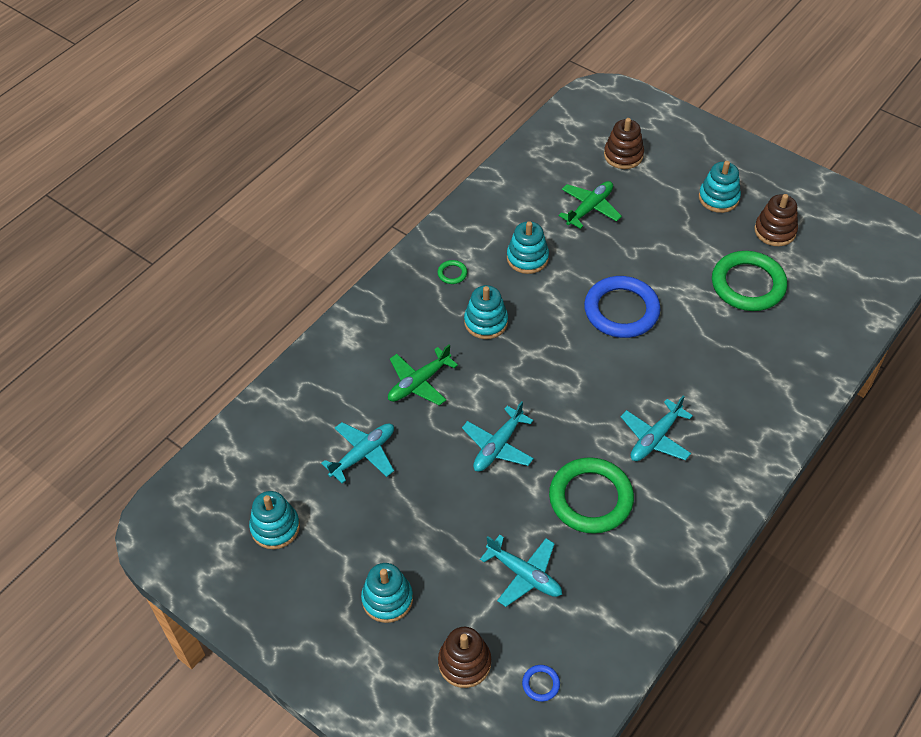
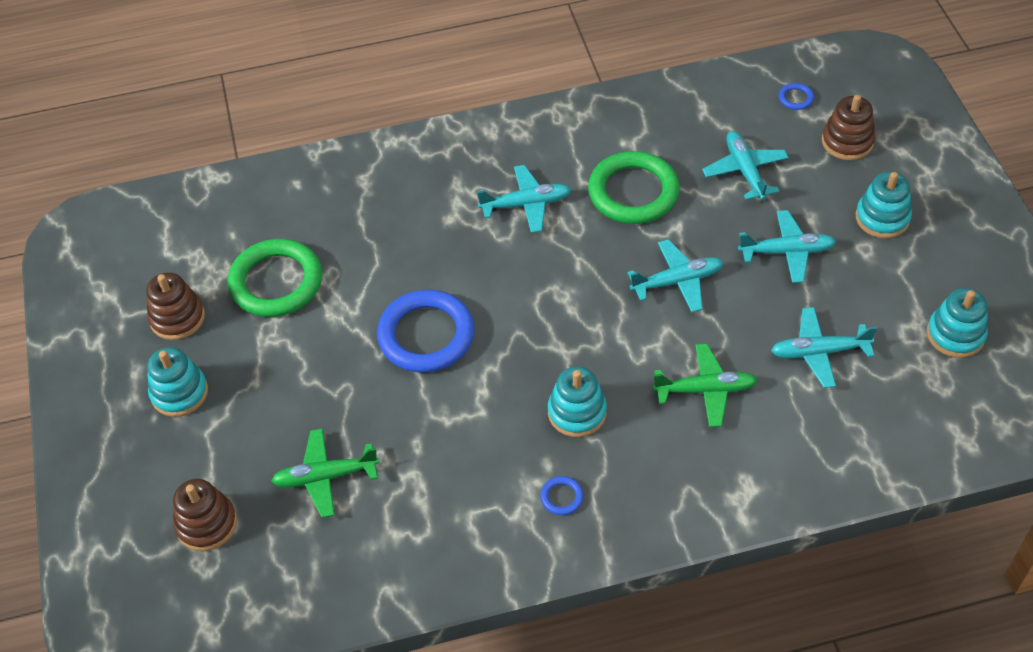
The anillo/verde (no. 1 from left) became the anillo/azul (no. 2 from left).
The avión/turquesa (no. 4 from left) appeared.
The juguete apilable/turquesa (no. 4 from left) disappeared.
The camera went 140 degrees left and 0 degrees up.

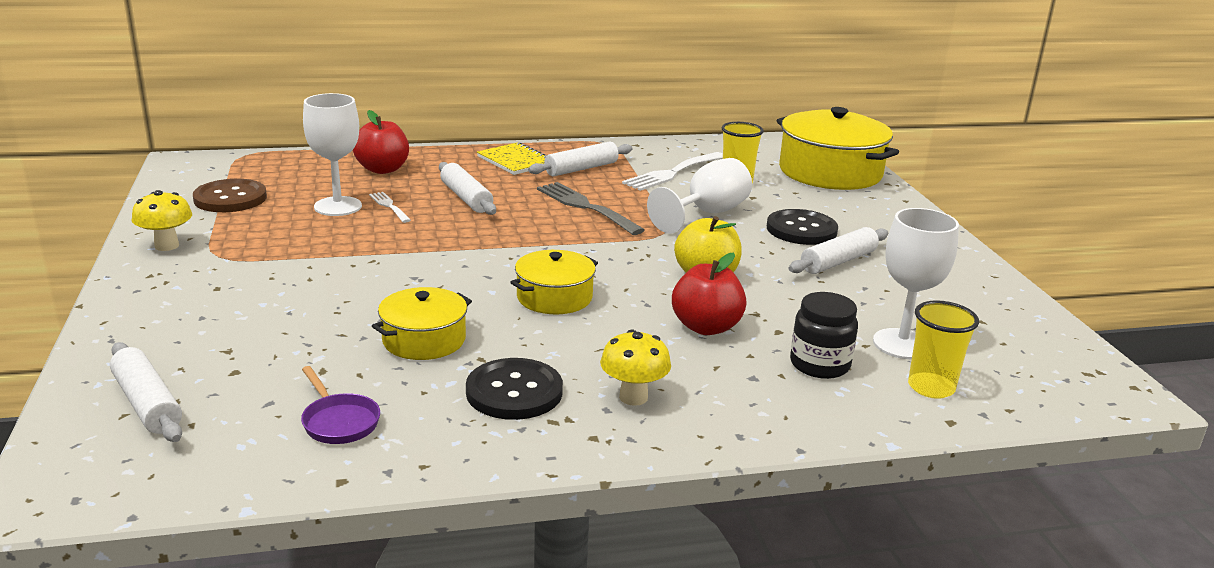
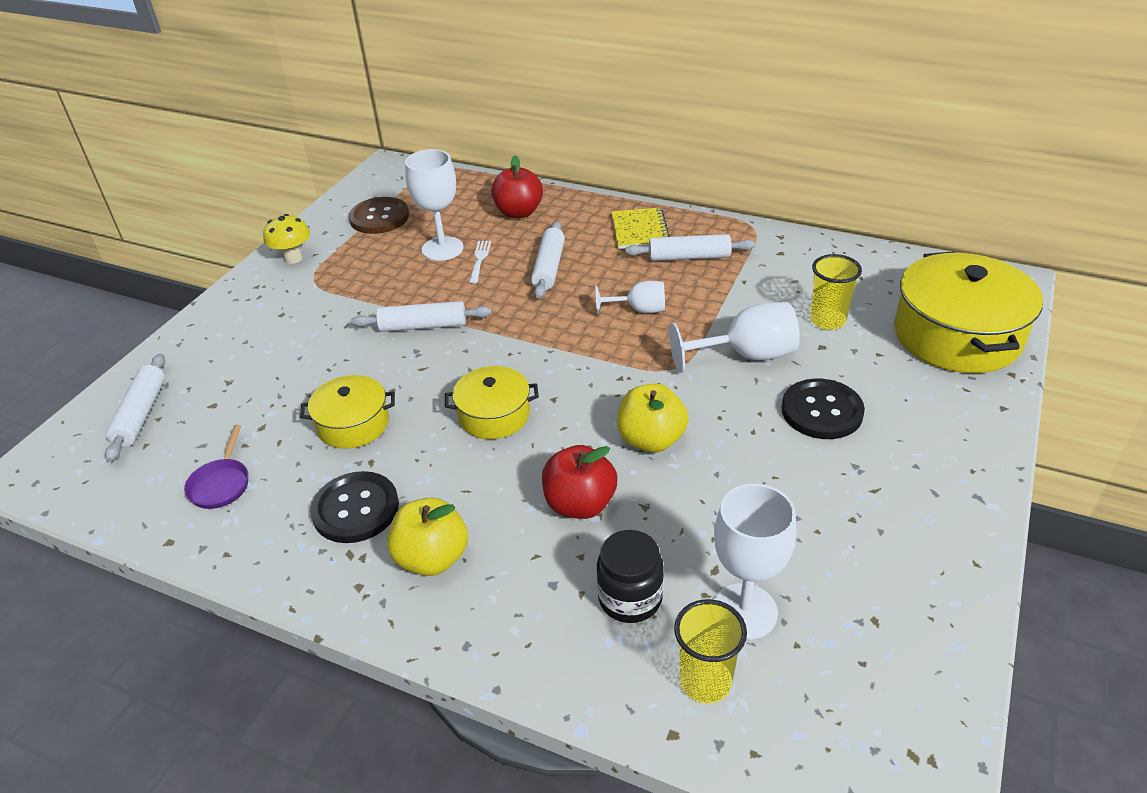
The rodillo/blanco (no. 4 from left in the first image) moved.
The seta/amarillo (no. 2 from left) was replaced by the manzana/amarillo (no. 1 from left).
The tenedor/gris was replaced by the copa/blanco (no. 2 from left).
The tenedor/blanco (no. 2 from left) disappeared.
The camera went 40 degrees right and 15 degrees up.

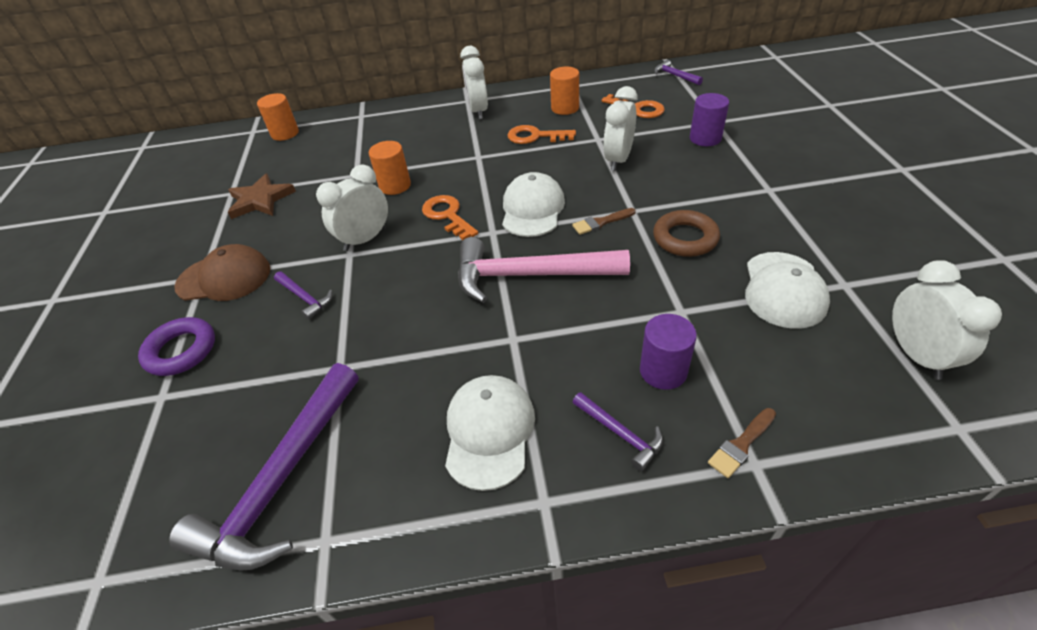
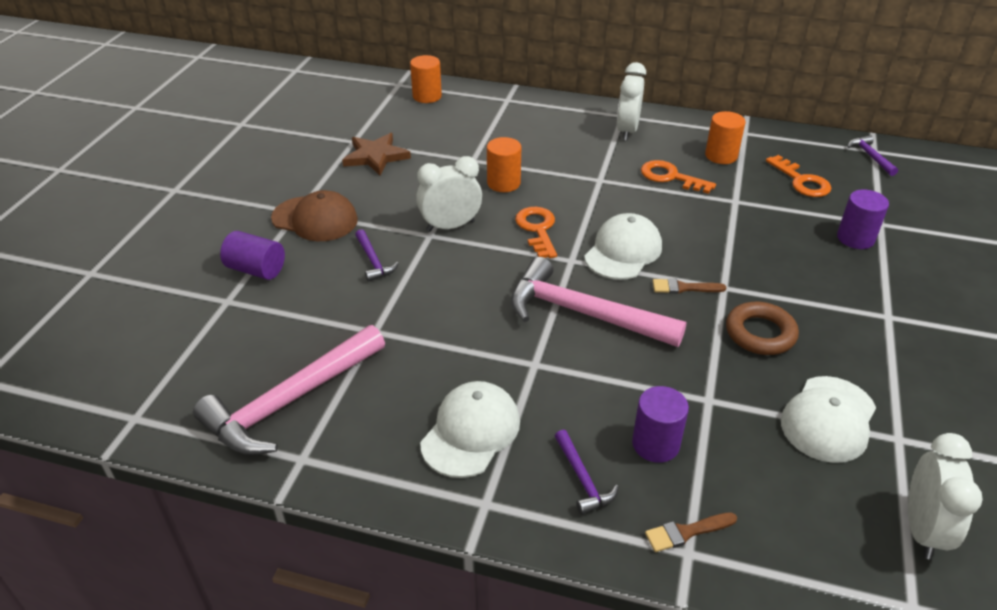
The martillo/morado (no. 1 from left) became the martillo/rosa (no. 1 from left).
The anillo/morado was replaced by the cilindro/morado (no. 1 from left).
The despertador/blanco (no. 3 from left) disappeared.
The camera went 20 degrees right and 5 degrees down.

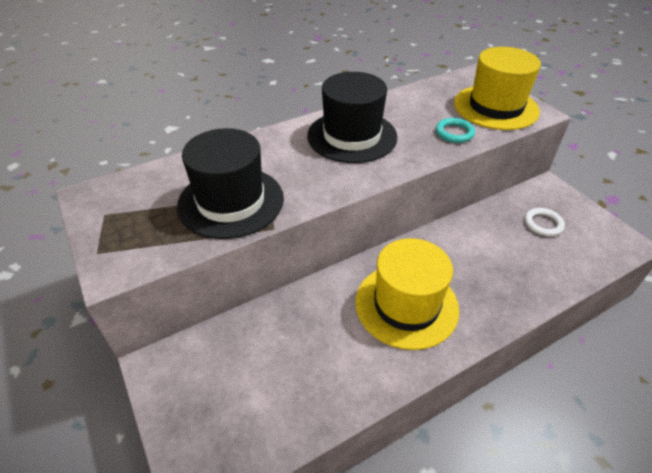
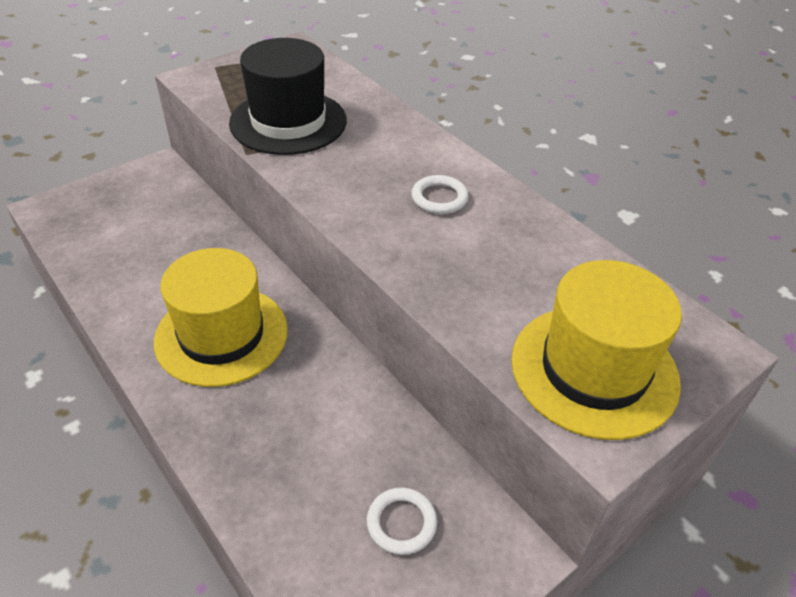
The sombrero/negro (no. 2 from left) was replaced by the anillo/blanco (no. 2 from left).
The anillo/turquesa disappeared.
The camera went 80 degrees right and 0 degrees up.

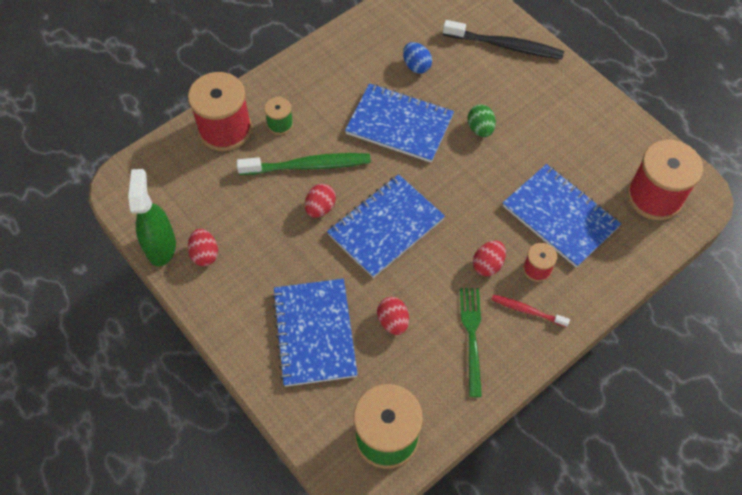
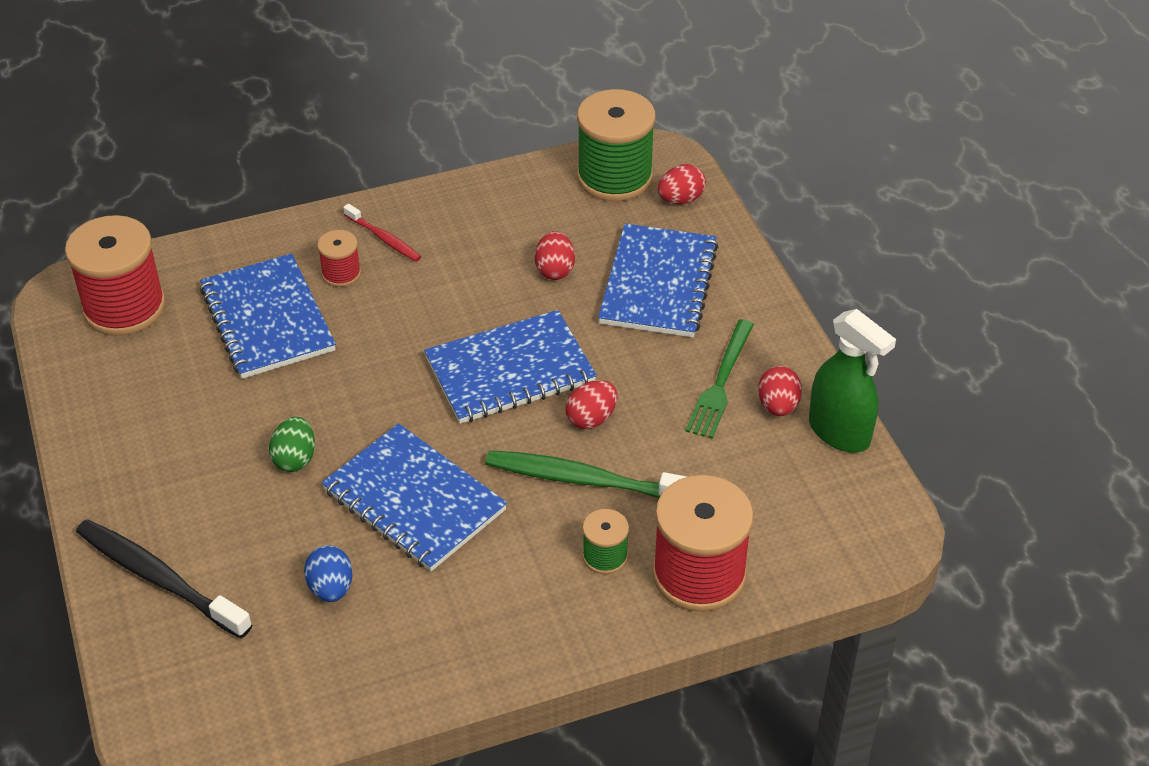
The huevo/rojo (no. 4 from left in the first image) moved.
The tenedor/verde moved.
The pulverizador/verde turned 60 degrees counterclockwise.
The camera went 160 degrees left and 15 degrees down.

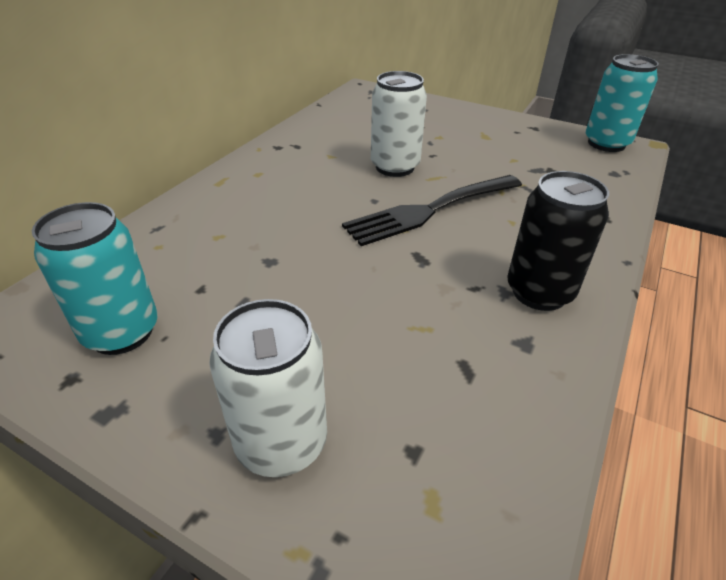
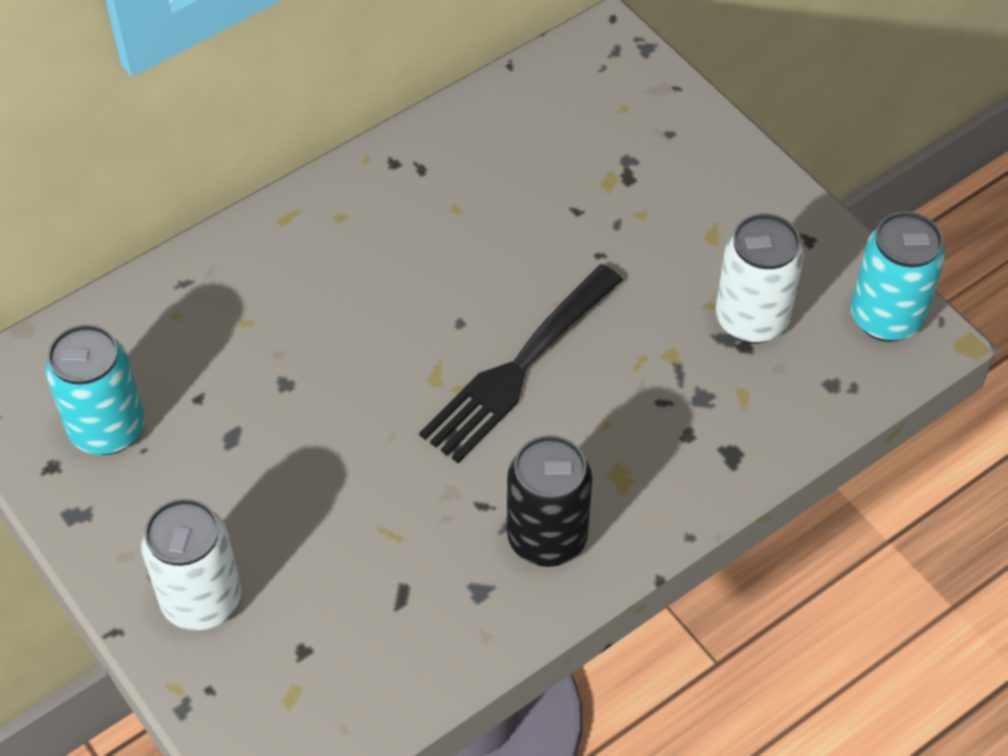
The tenedor/negro turned 45 degrees counterclockwise.
The lata/blanco (no. 2 from left) moved.
The camera went 25 degrees right and 15 degrees up.

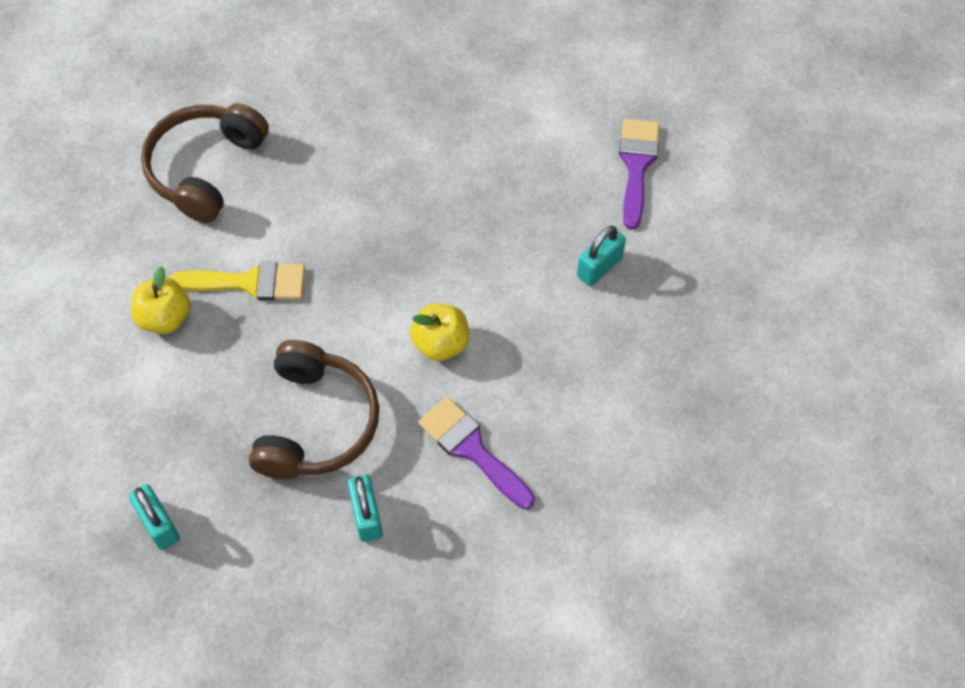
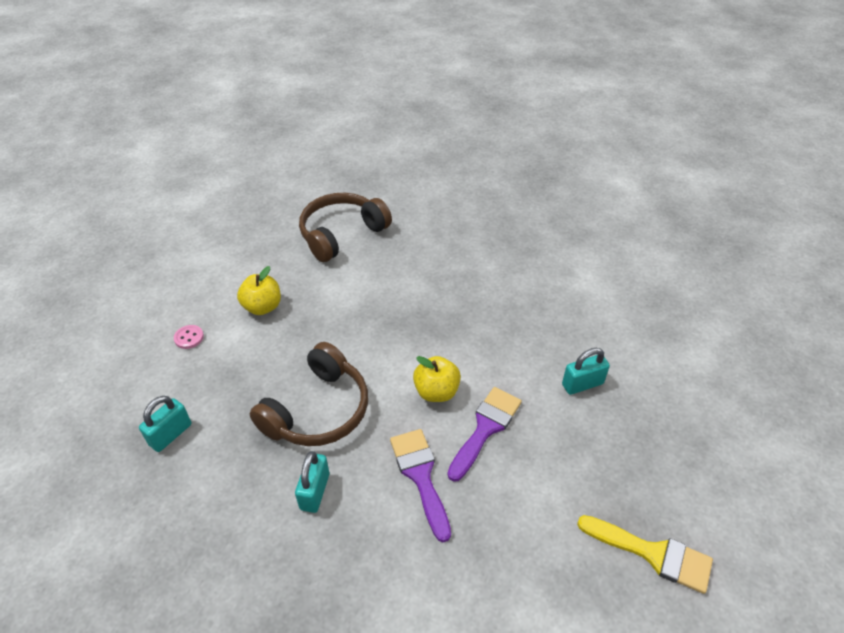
The candado/turquesa (no. 1 from left) turned 45 degrees clockwise.
The botón/rosa appeared.
The pincel/morado (no. 2 from left) moved.
The pincel/amarillo moved.
The camera went 25 degrees right and 15 degrees down.

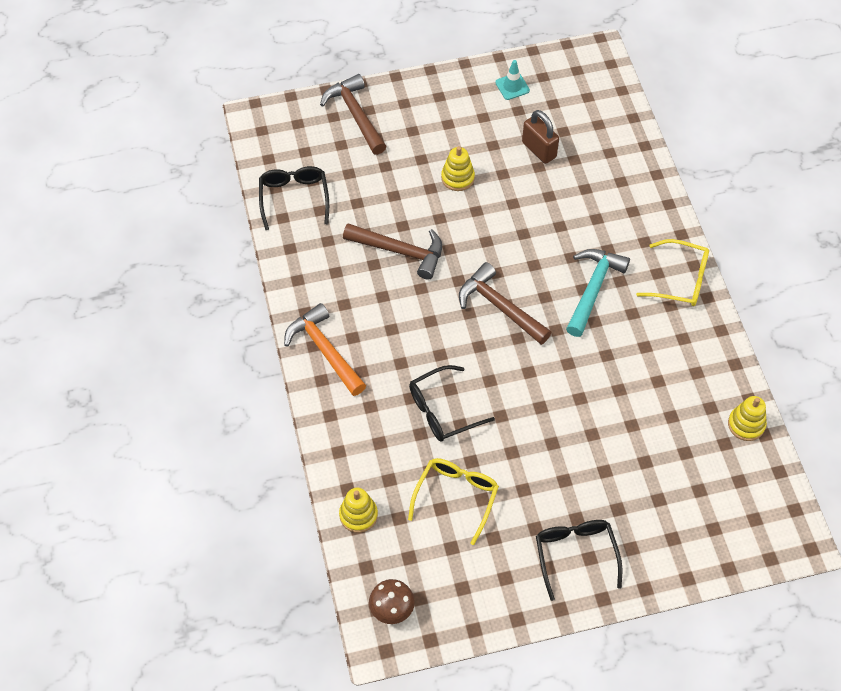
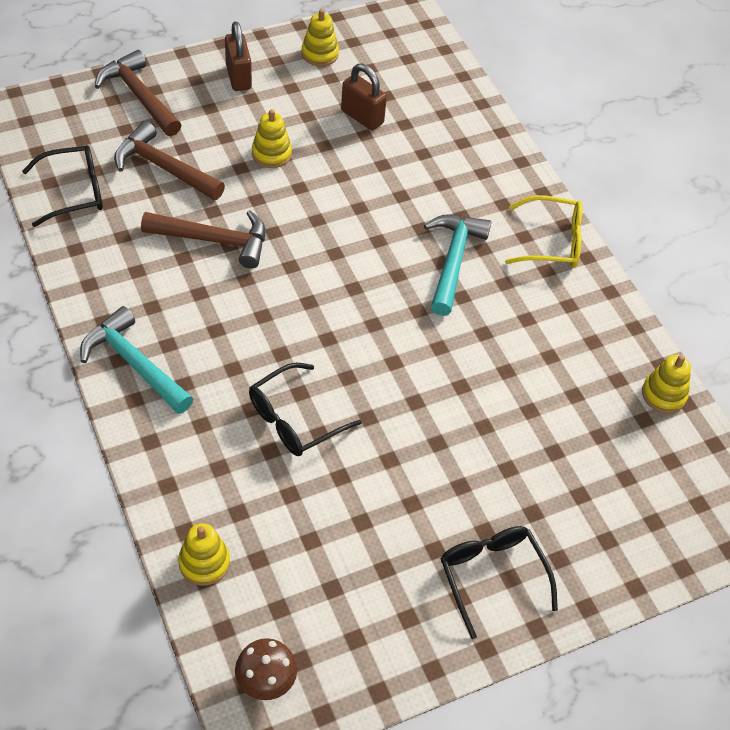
The gafas/negro (no. 1 from left) turned 90 degrees clockwise.
The martillo/naranja became the martillo/turquesa (no. 1 from left).
The martillo/marrón (no. 3 from left in the first image) moved.
The candado/marrón (no. 1 from left) appeared.
The cono de tráfico/turquesa was replaced by the juguete apilable/amarillo (no. 3 from left).
The gafas/amarillo (no. 1 from left) disappeared.
The camera went 15 degrees left and 5 degrees down.

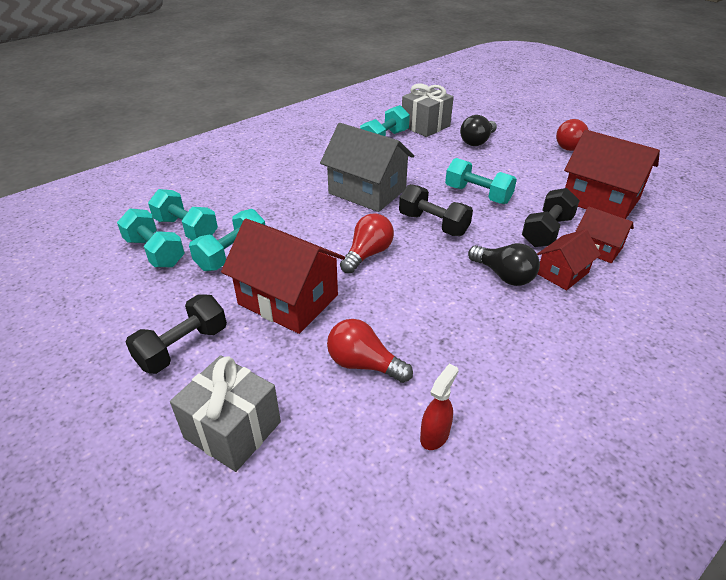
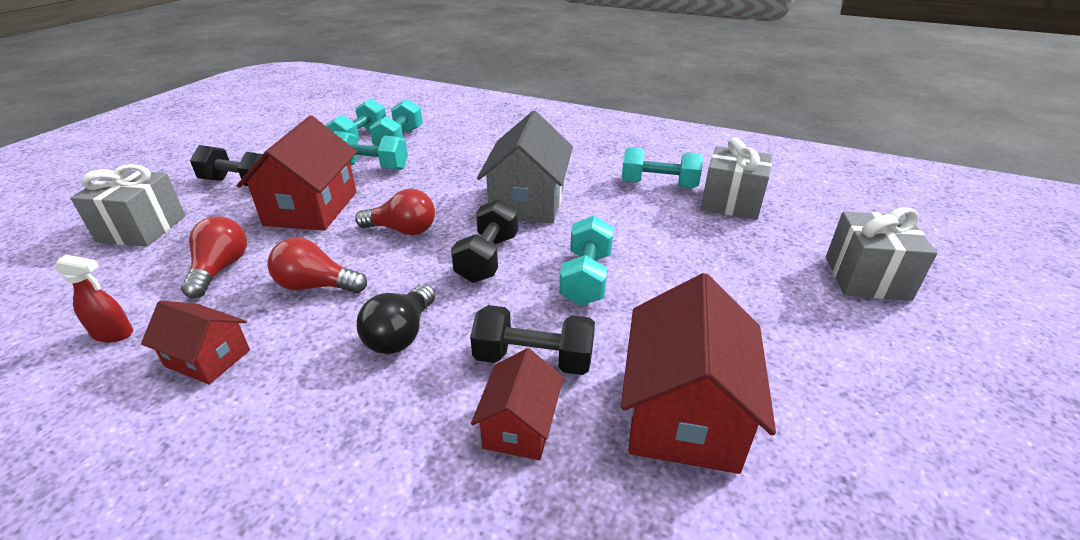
The casa/rojo (no. 2 from left in the first image) moved.
The bombilla/rojo (no. 3 from left in the first image) moved.
The regalo/gris (no. 3 from left) appeared.
The bombilla/negro (no. 1 from left) disappeared.
The camera went 65 degrees right and 5 degrees down.

